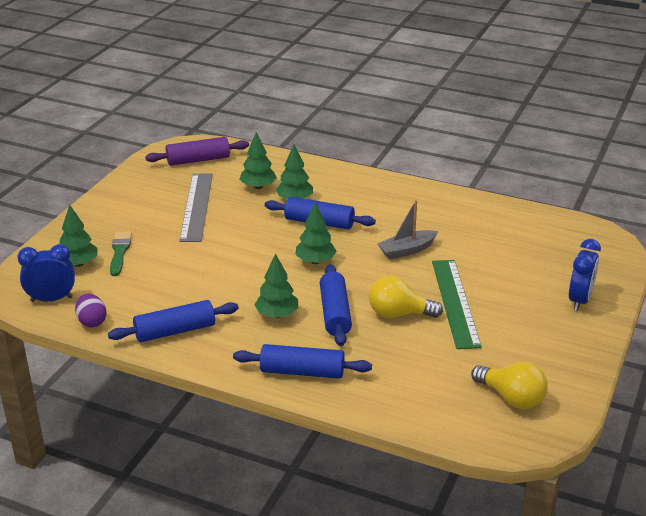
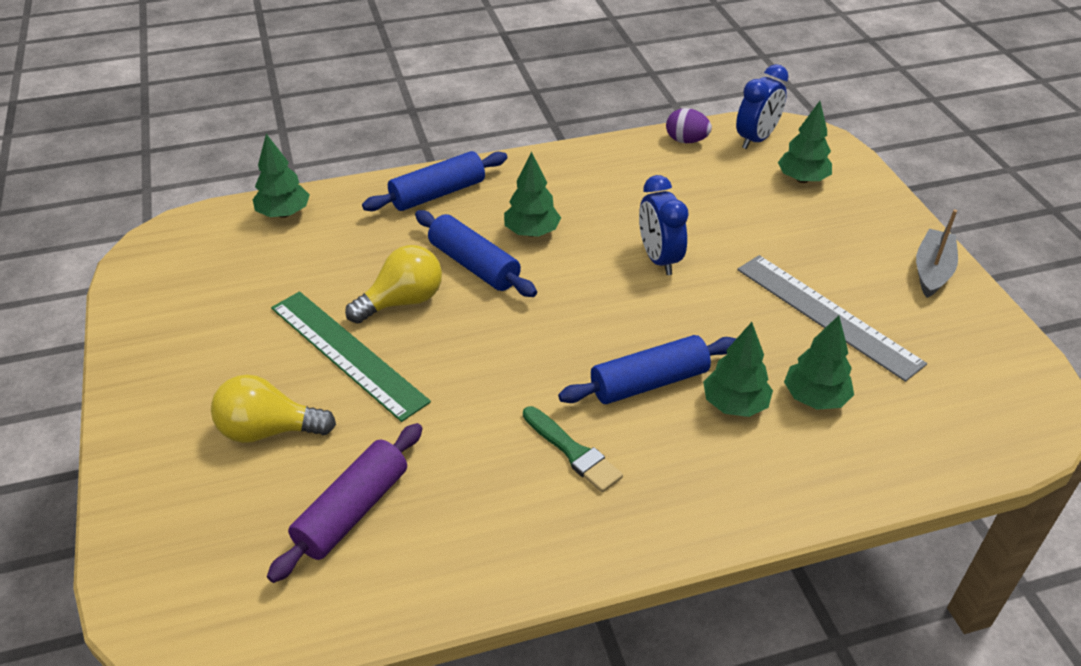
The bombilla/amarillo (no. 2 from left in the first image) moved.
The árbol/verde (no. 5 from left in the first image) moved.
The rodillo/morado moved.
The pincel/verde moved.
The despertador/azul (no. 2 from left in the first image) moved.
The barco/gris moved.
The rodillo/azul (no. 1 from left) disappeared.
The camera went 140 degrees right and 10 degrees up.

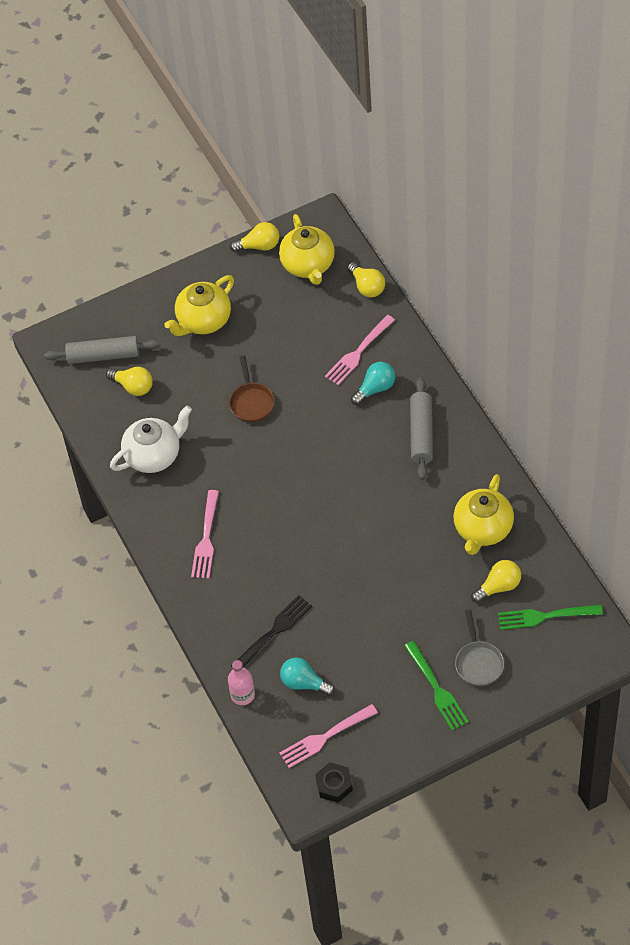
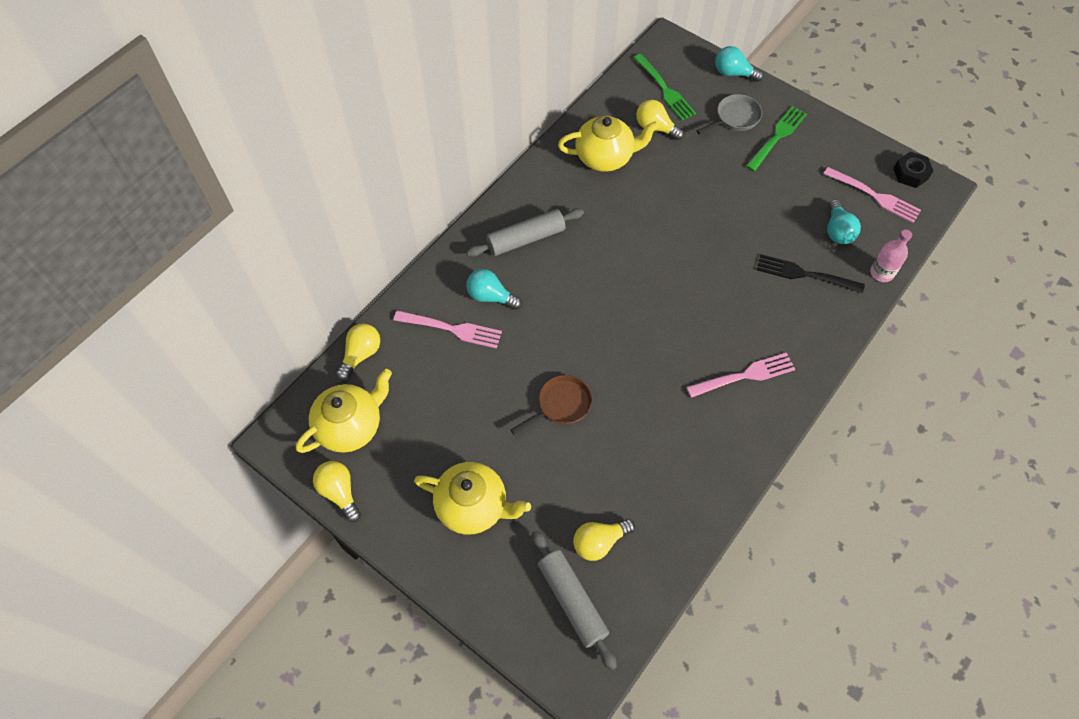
The bombilla/amarillo (no. 1 from left in the first image) turned 120 degrees counterclockwise.
The bombilla/turquesa (no. 2 from left) appeared.
The tetera/blanco disappeared.
The camera went 120 degrees left and 5 degrees up.

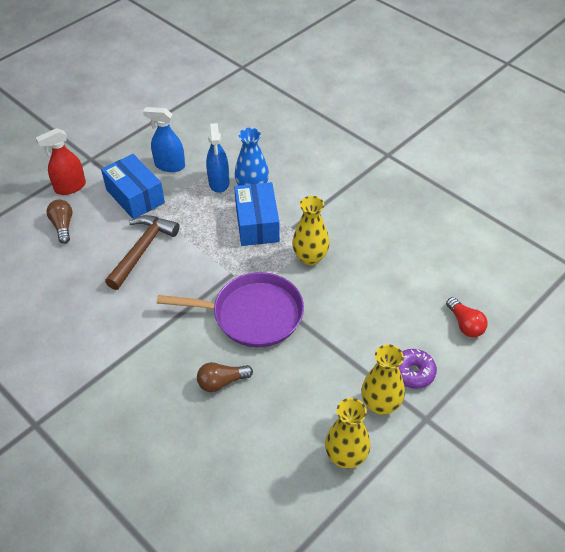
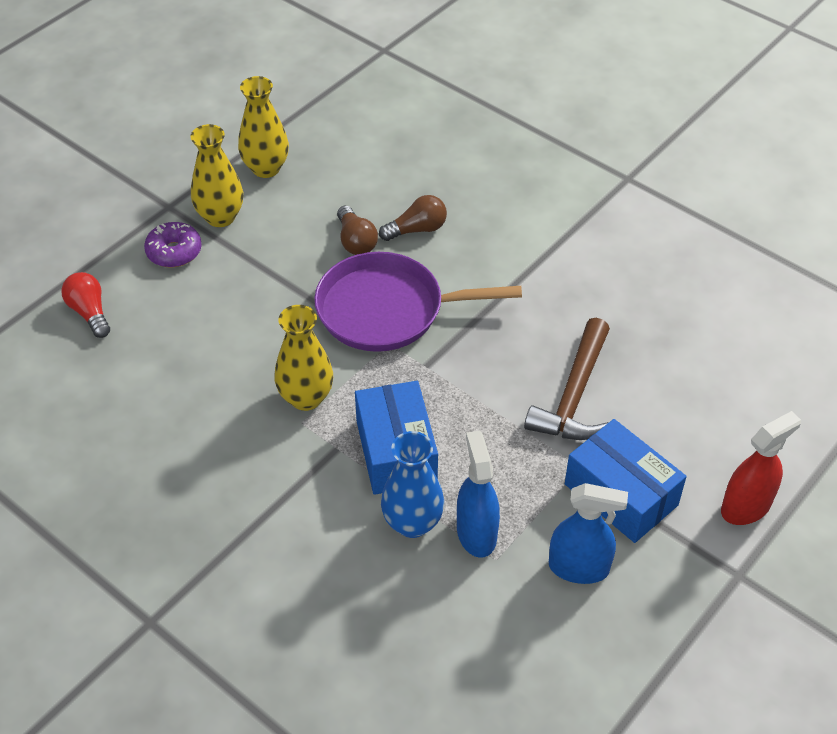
The bombilla/marrón (no. 1 from left) moved.
The camera went 175 degrees right and 0 degrees up.

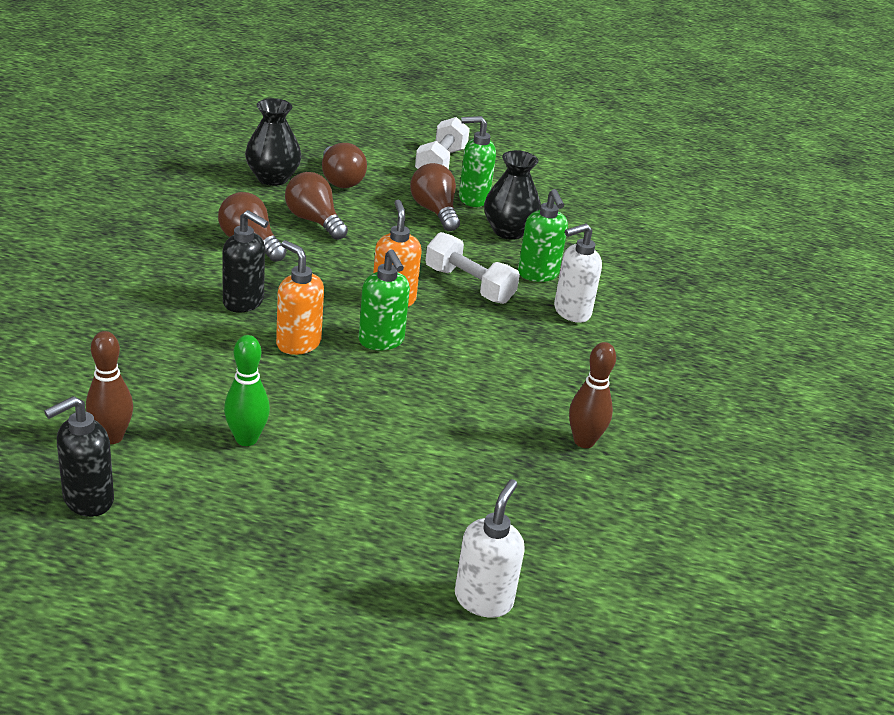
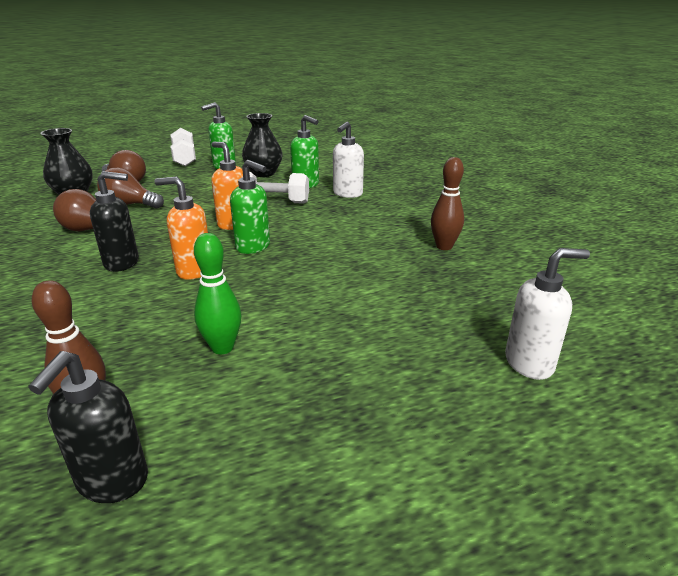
The dispensador de jabón/blanco (no. 1 from left in the first image) turned 90 degrees clockwise.
The bombilla/marrón (no. 4 from left) disappeared.
The camera went 30 degrees left and 5 degrees down.

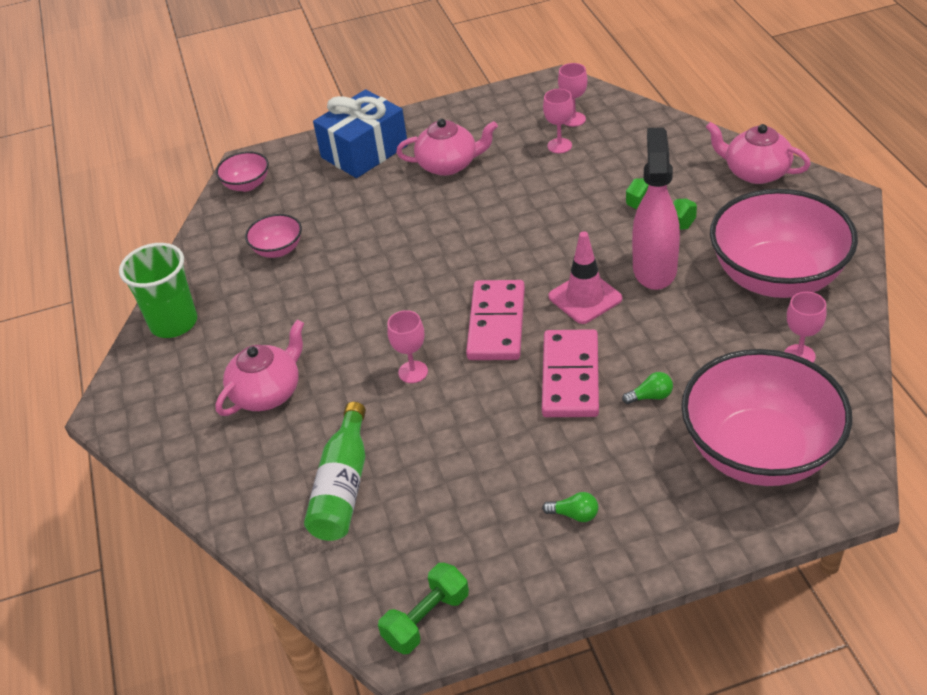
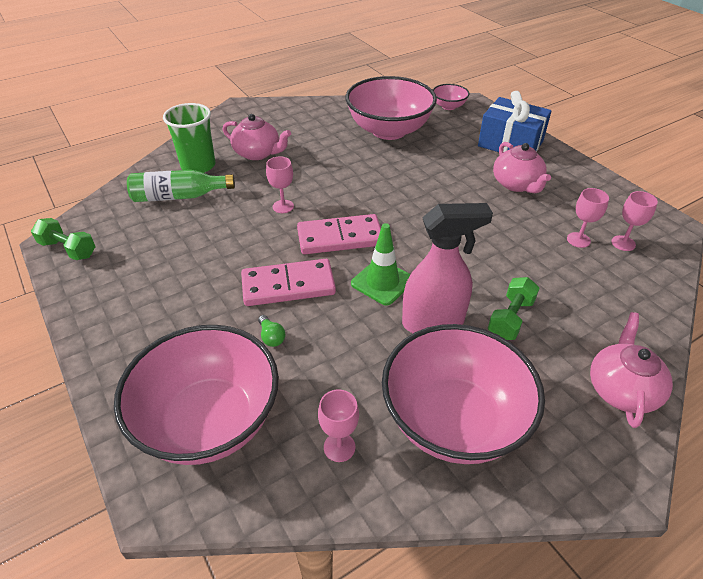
The vaso/verde moved.
The cuenco/rosa (no. 2 from left) changed to 2.25 times the size.
The cono de tráfico/rosa became the cono de tráfico/verde.
The bombilla/verde (no. 1 from left) disappeared.
The camera went 70 degrees right and 0 degrees up.

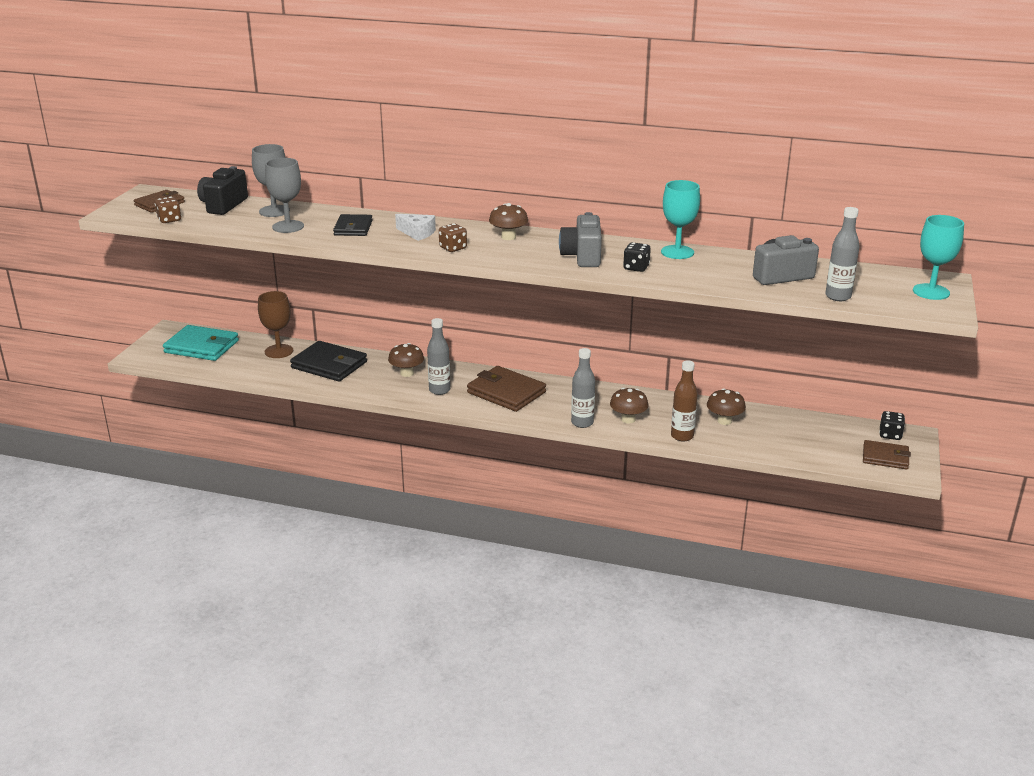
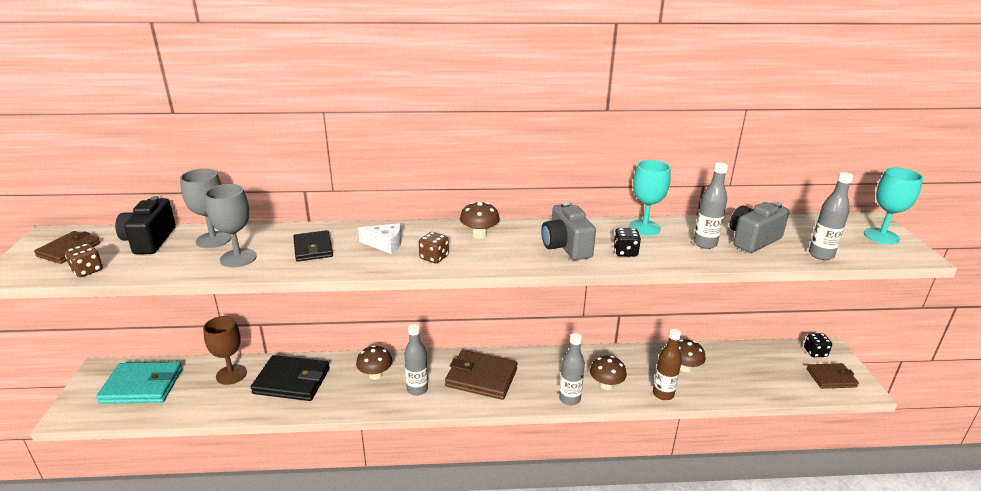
The botella/gris (no. 3 from left) appeared.
The camera went 20 degrees left and 0 degrees up.

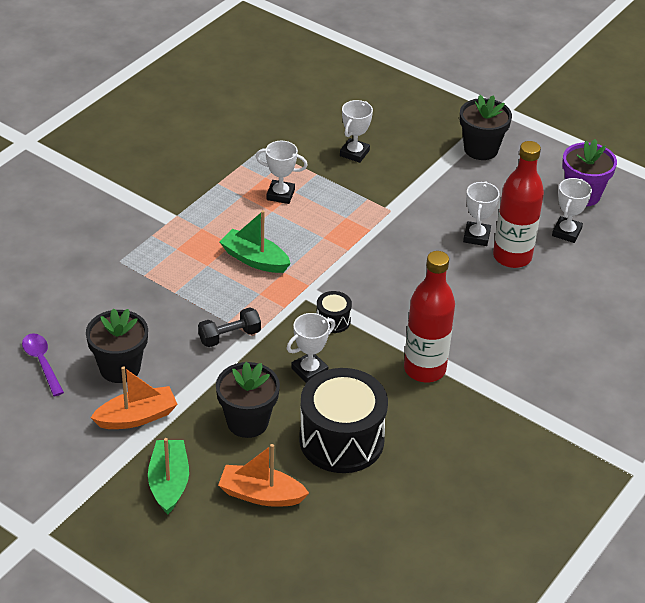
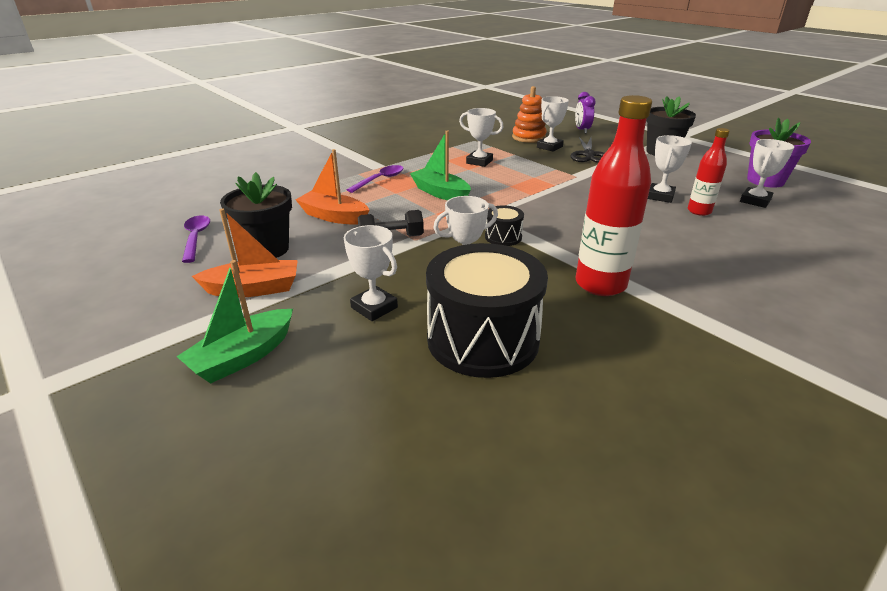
The barco/verde (no. 1 from left) turned 150 degrees counterclockwise.
The barco/naranja (no. 2 from left) moved.
The maceta/negro (no. 2 from left) was replaced by the trofeo/blanco (no. 1 from left).
The cuchara/morado (no. 2 from left) appeared.
The juguete apilable/naranja appeared.
The tijeras/negro appeared.
The despertador/morado appeared.
The botella/rojo (no. 2 from left) changed to 0.57 times the size.
The camera went 15 degrees right and 10 degrees down.

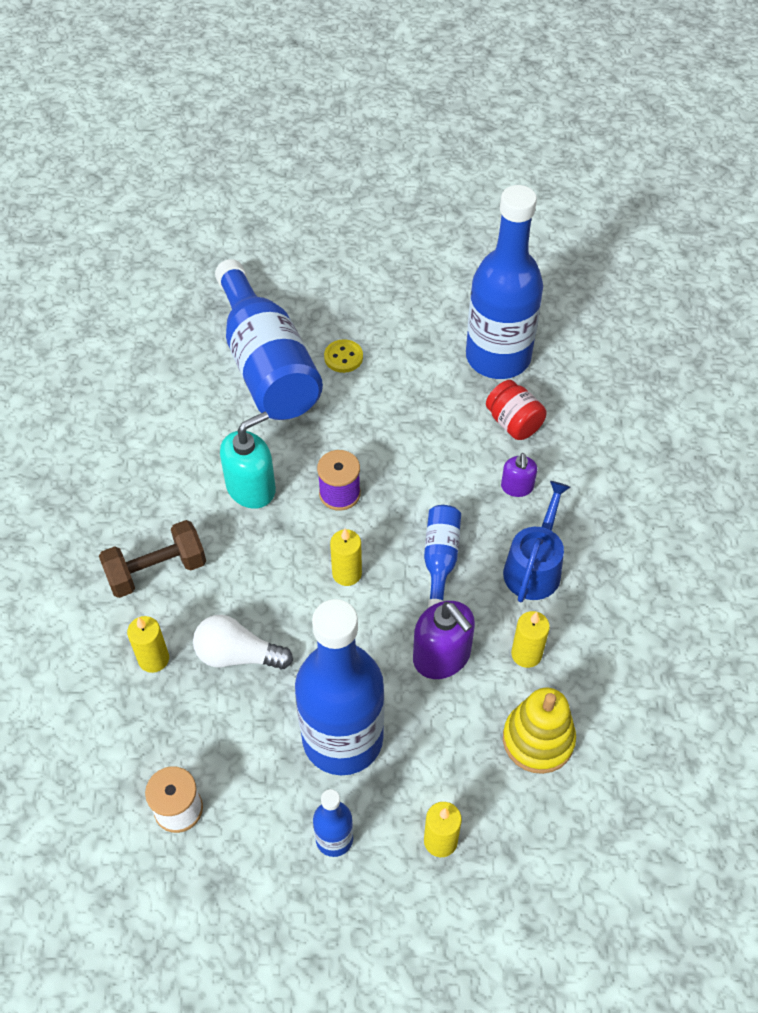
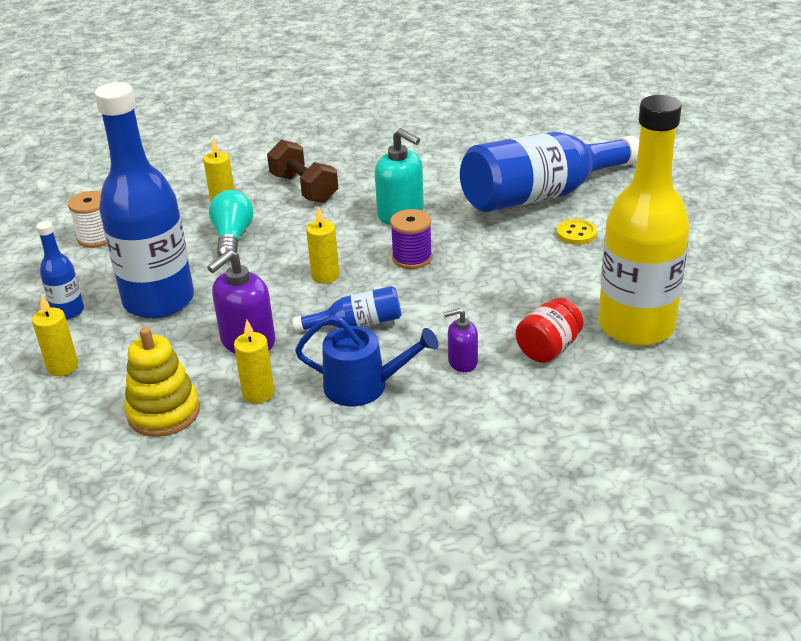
The bombilla/blanco became the bombilla/turquesa.
The botella/azul (no. 5 from left) became the botella/amarillo.
The camera went 80 degrees right and 20 degrees down.

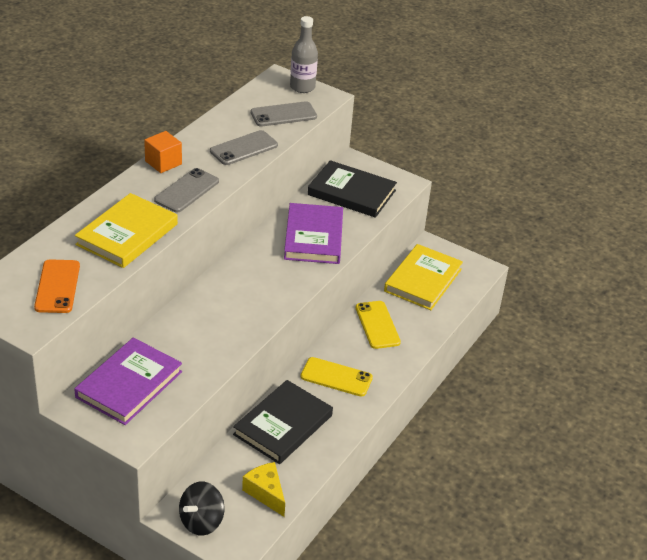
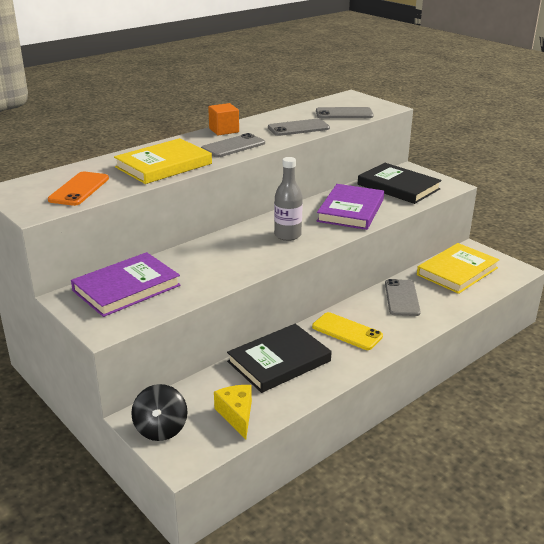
The peonza/negro turned 60 degrees counterclockwise.
The botella/gris moved.
The móvil/amarillo (no. 2 from left) became the móvil/gris (no. 4 from left).
The camera went 20 degrees right and 10 degrees down.

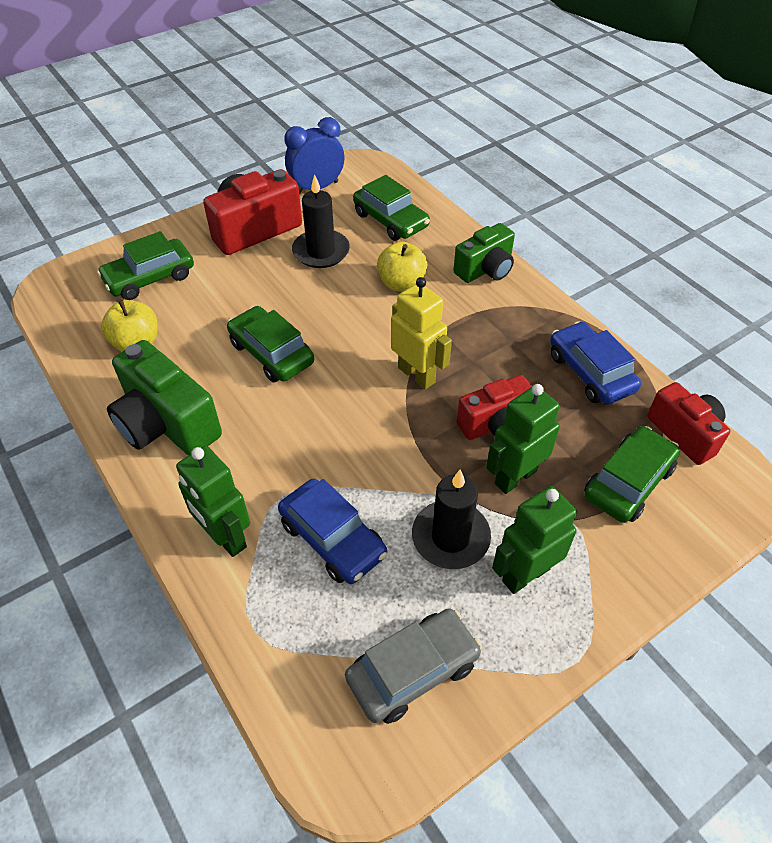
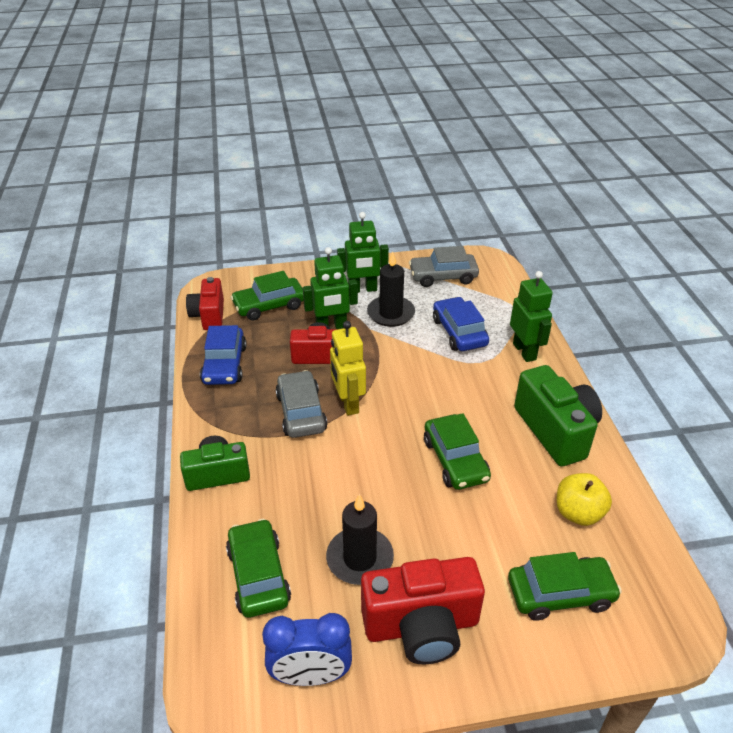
The coche/gris (no. 1 from left) appeared.
The manzana/amarillo (no. 2 from left) disappeared.
The camera went 155 degrees left and 10 degrees down.

